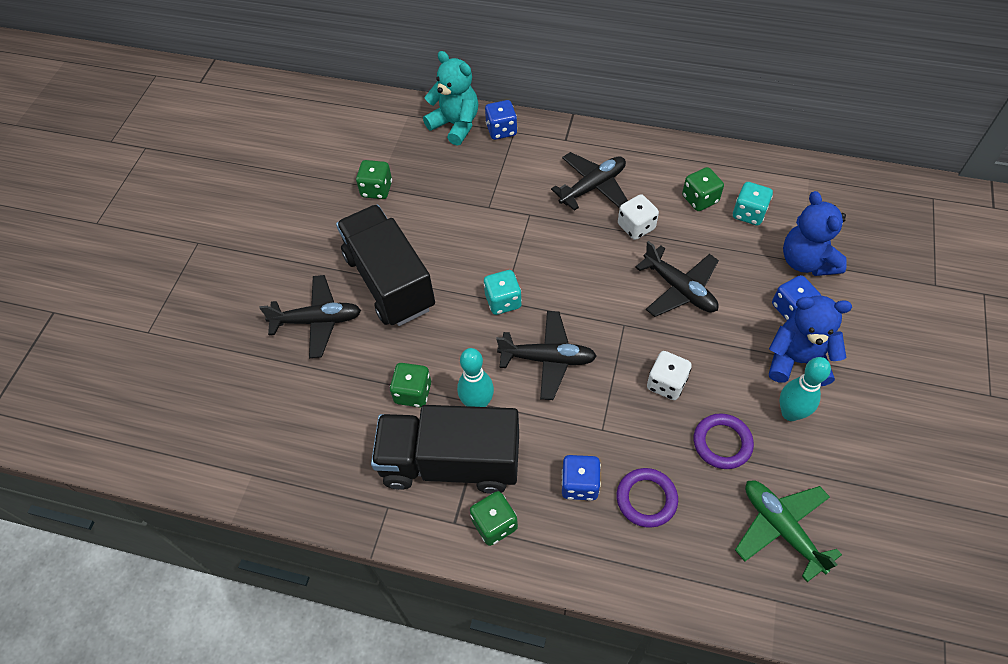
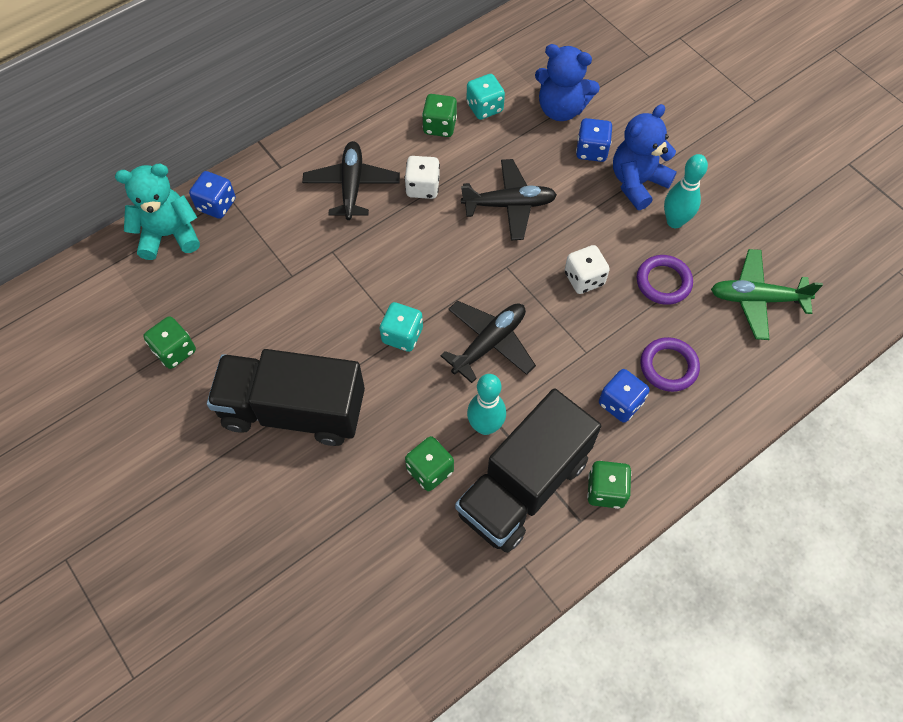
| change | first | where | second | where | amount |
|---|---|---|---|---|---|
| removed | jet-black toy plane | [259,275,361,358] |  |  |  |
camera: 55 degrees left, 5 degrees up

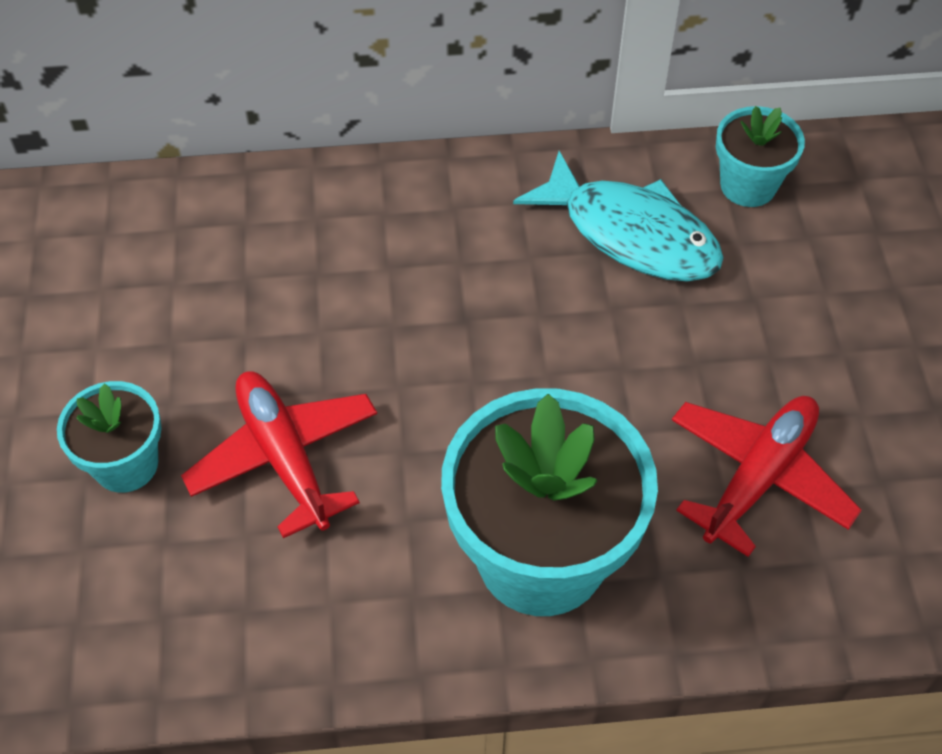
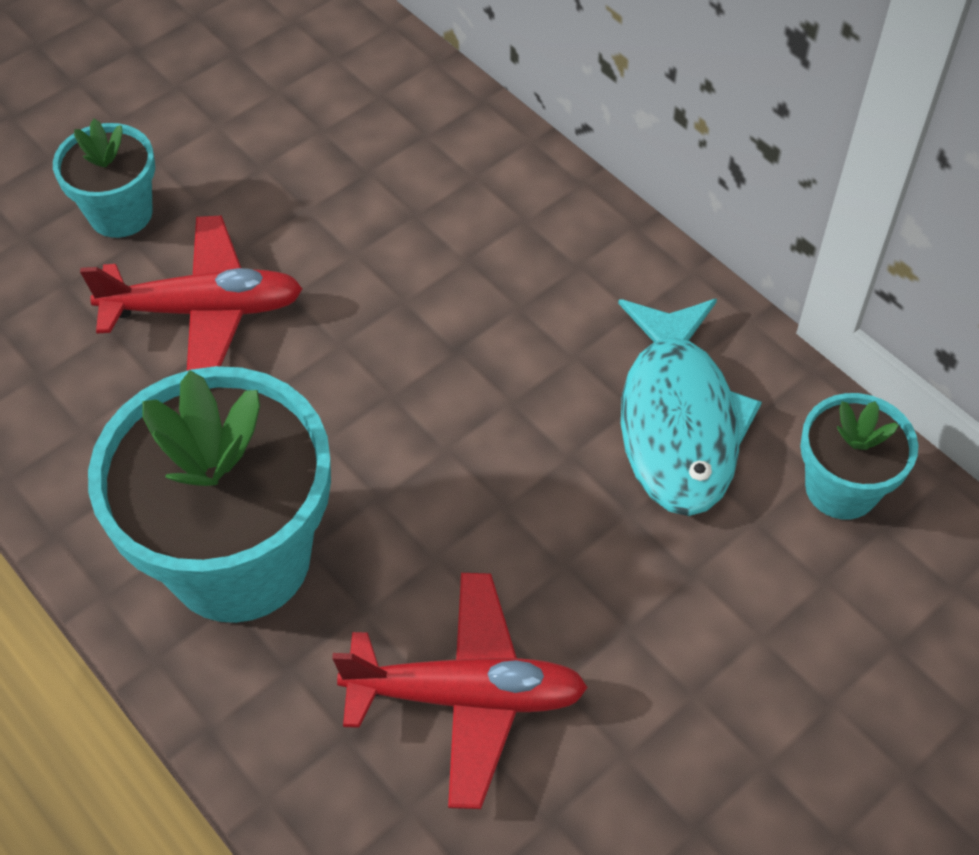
| change | first | where | second | where | amount |
|---|---|---|---|---|---|
| turned | red toy plane | [181,371,377,538] |  | [80,215,303,371] | 60 degrees clockwise |
camera: 55 degrees right, 0 degrees up

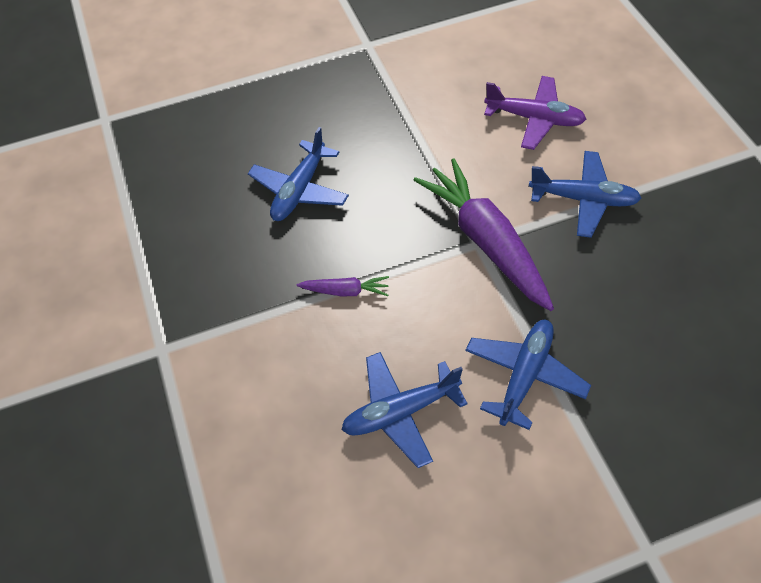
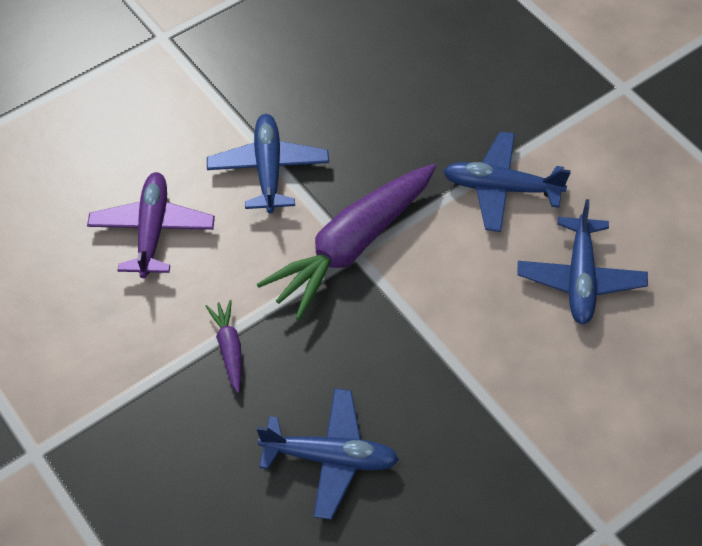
| change | first | where | second | where | amount |
|---|---|---|---|---|---|
| moved | royal purple root vegetable | [297,276,389,296] |  | [206,300,242,393] |  |
| turned | blue toy plane | [341,352,468,468] |  | [517,199,648,325] | 45 degrees clockwise |
camera: 110 degrees left, 0 degrees up

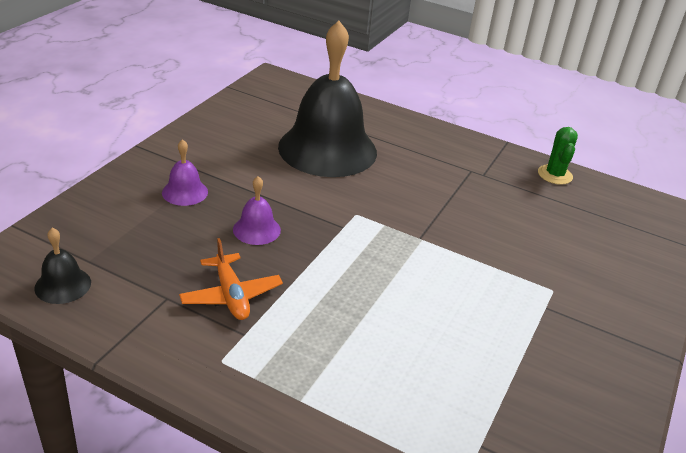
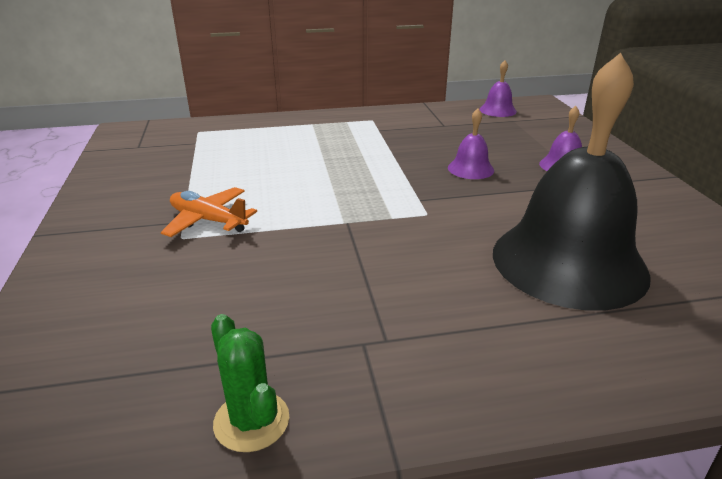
| change | first | where | second | where | amount |
|---|---|---|---|---|---|
| recoloured | jet-black school bell | [34,228,91,304] | royal purple school bell | [480,60,517,117] |  |
| moved | orange-coloured toy plane | [179,238,283,320] |  | [161,187,257,237] |  |
camera: 145 degrees right, 5 degrees down

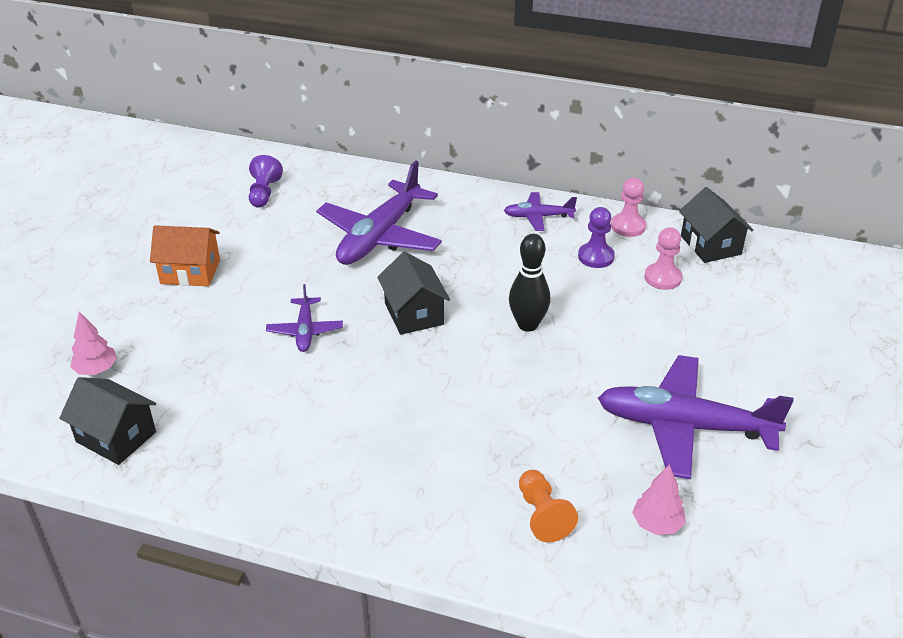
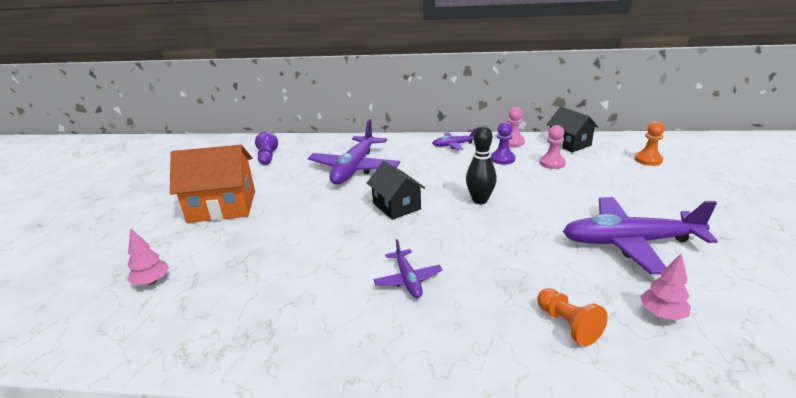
| change | first | where | second | where | amount |
|---|---|---|---|---|---|
| resized | orange-coloured house | [150,225,220,286] |  | [170,145,255,223] | x1.56 |
| moved | royal purple toy plane | [266,284,343,352] |  | [373,239,443,298] |  |
| removed | jet-black house | [59,377,156,465] |  |  |  |
| added |  |  | orange-coloured game pawn | [635,121,665,166] |  |
camera: 10 degrees left, 10 degrees down

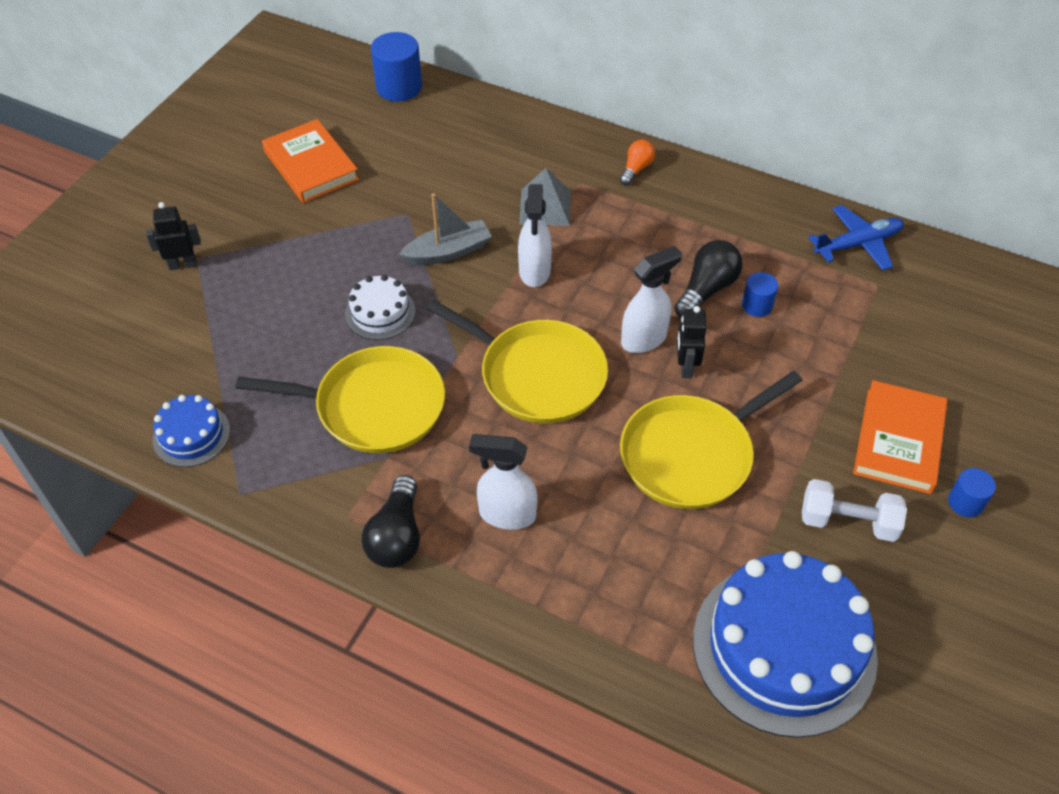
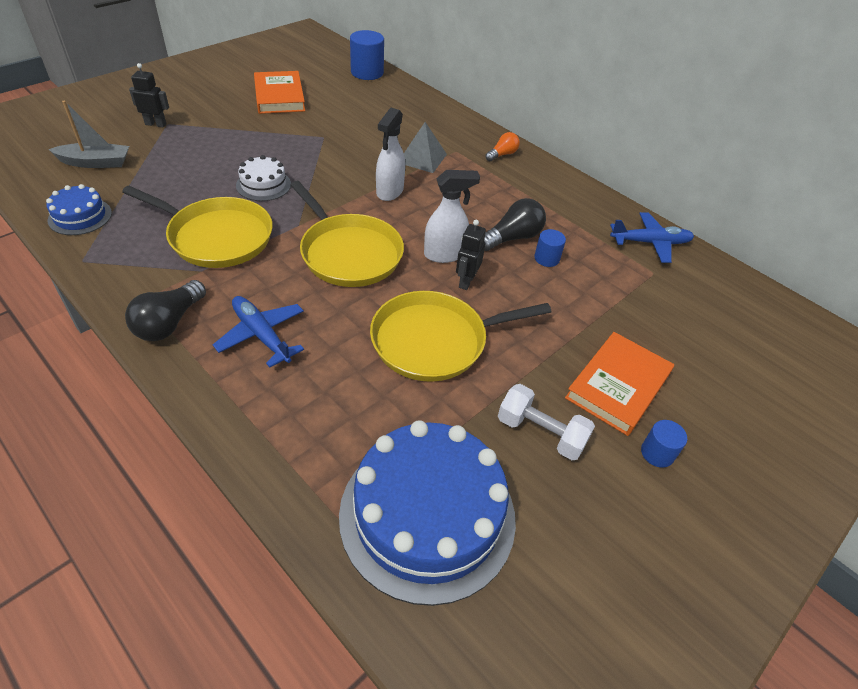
| change | first | where | second | where | amount |
|---|---|---|---|---|---|
| moved | gray toy boat | [399,193,492,265] |  | [48,101,129,168] |  |
| replaced | pure white spray bottle | [469,434,537,530] | blue toy plane | [212,296,304,368] |  |
camera: 15 degrees right, 5 degrees down

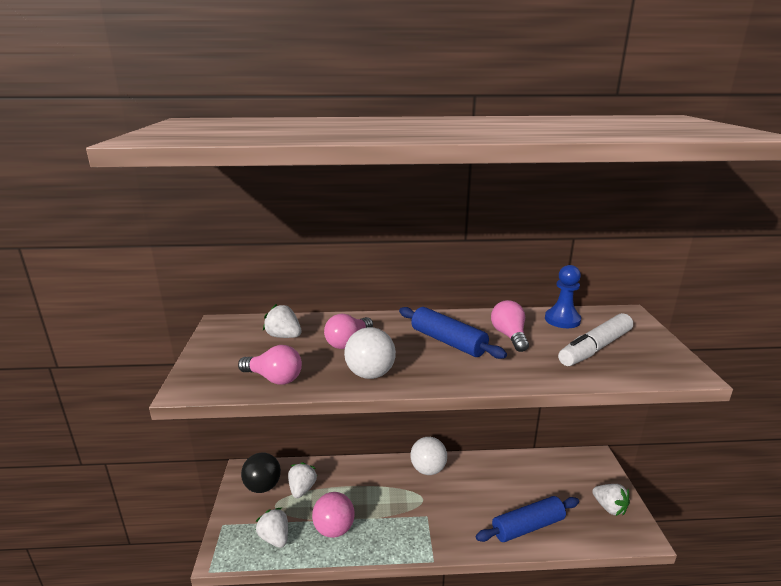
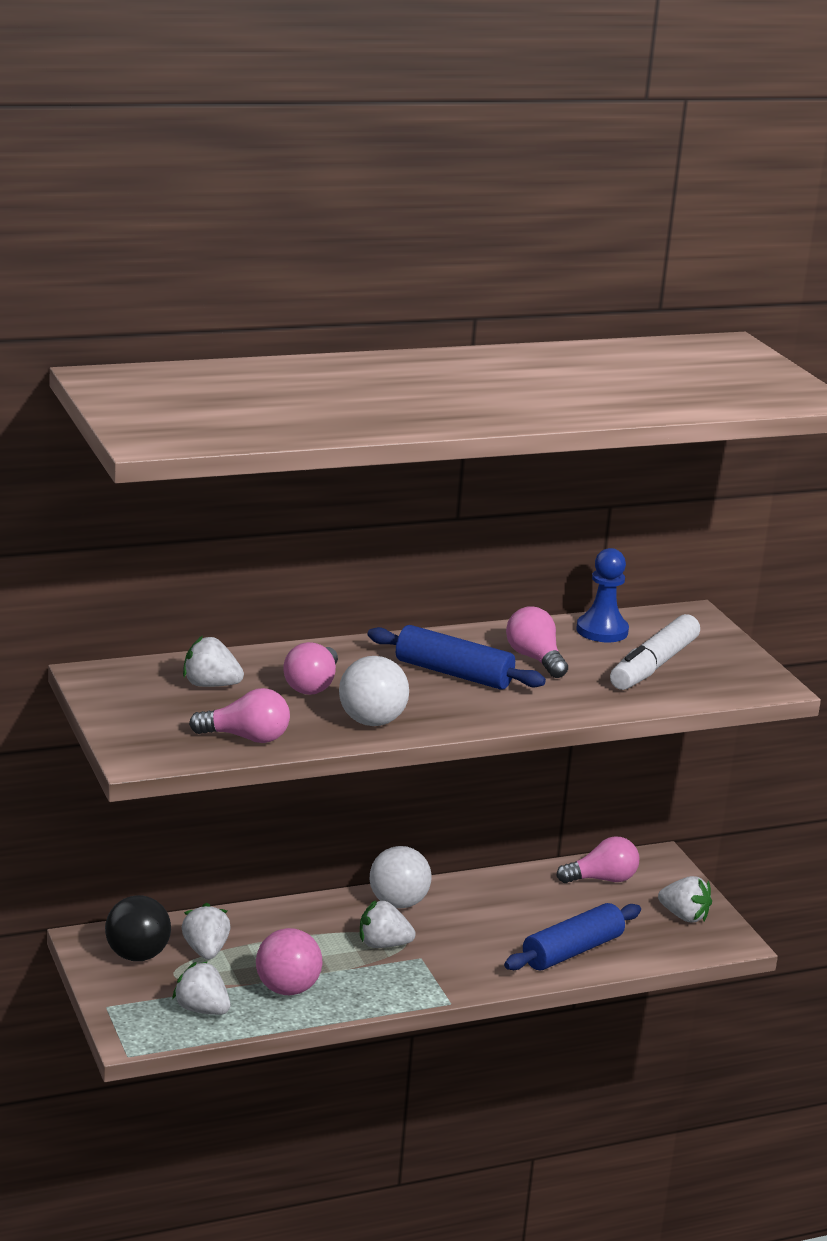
| change | first | where | second | where | amount |
|---|---|---|---|---|---|
| added |  |  | rosy lightbulb | [556,836,639,883] |  |
| added |  |  | pure white strawberry | [360,900,416,948] |  |
camera: 20 degrees left, 0 degrees up

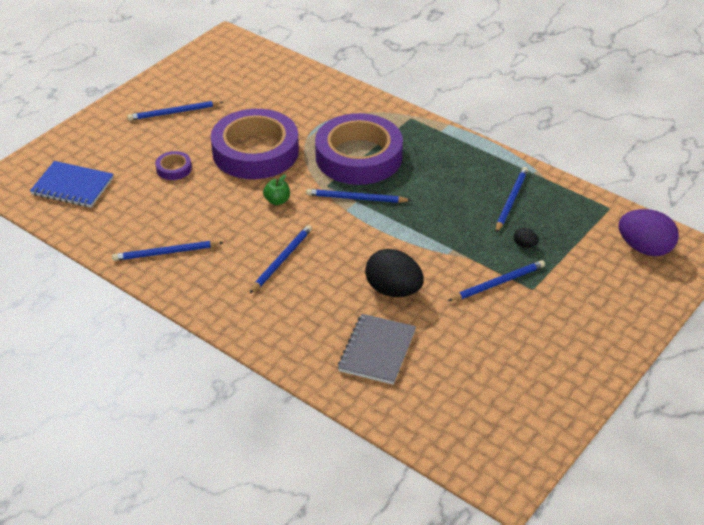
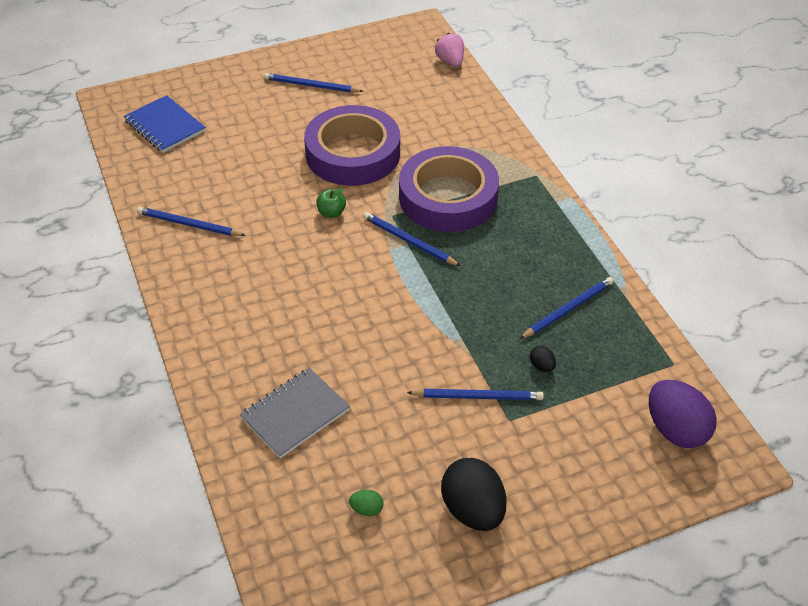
| change | first | where | second | where | amount |
|---|---|---|---|---|---|
| removed | royal purple sticky tape | [155,151,192,180] |  |  |  |
| removed | blue wooden pencil | [249,225,312,294] |  |  |  |
| moved | jet-black egg shape | [365,249,424,297] |  | [441,458,507,531] |  |
| added |  |  | rosy strawberry | [435,33,464,67] |  |
| added |  |  | green egg shape | [349,490,383,516] |  |
camera: 30 degrees right, 5 degrees up

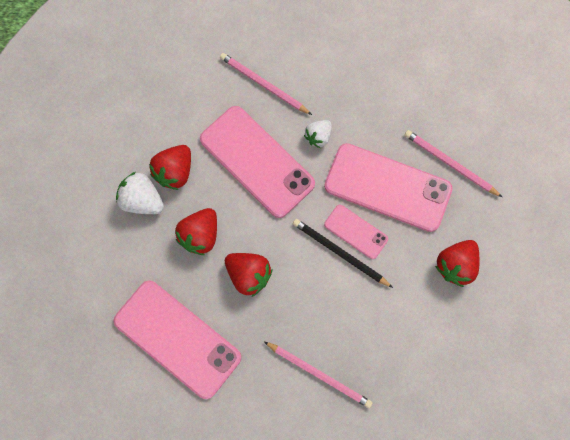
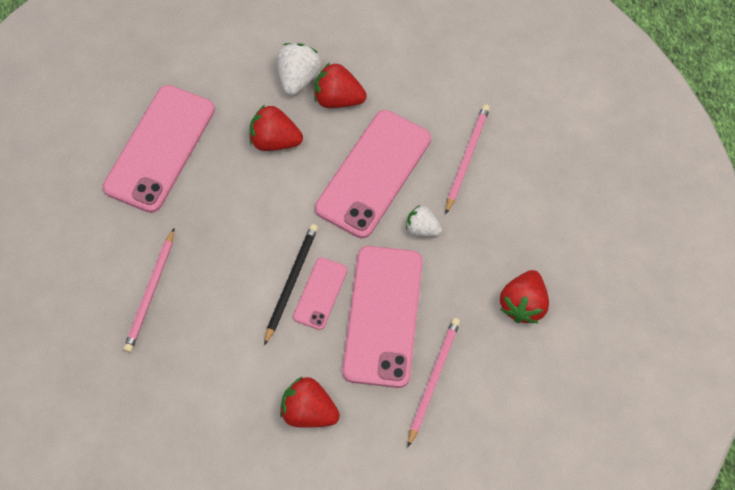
| change | first | where | second | where | amount |
|---|---|---|---|---|---|
| moved | red strawberry | [225,253,272,297] |  | [500,270,549,323] |  |
camera: 75 degrees right, 10 degrees down

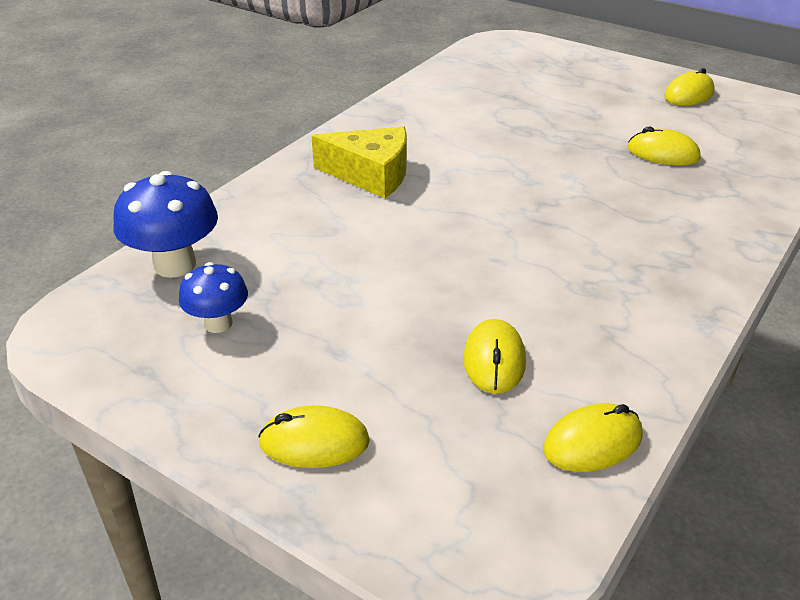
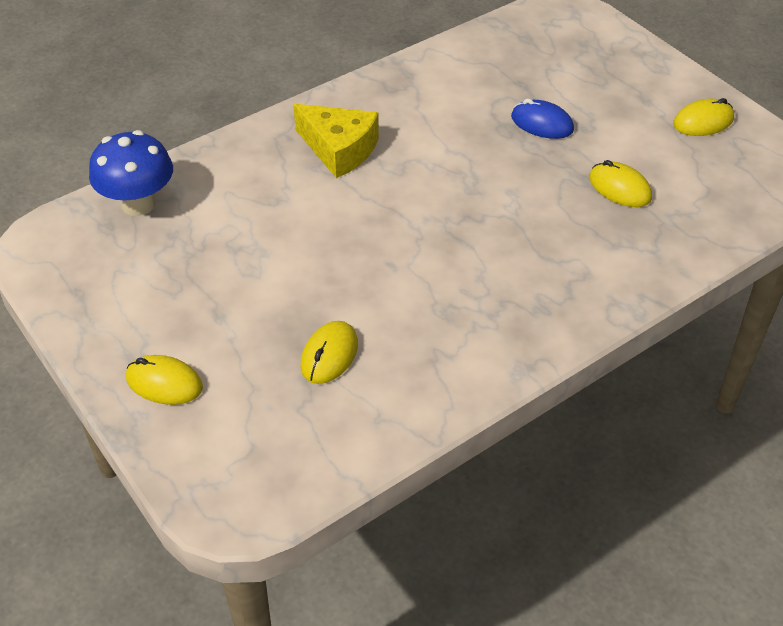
| change | first | where | second | where | amount |
|---|---|---|---|---|---|
| removed | blue mushroom | [179,262,248,333] |  |  |  |
| removed | golden mouse | [543,403,643,472] |  |  |  |
| added |  |  | blue mouse | [511,99,574,139] |  |
camera: 20 degrees right, 10 degrees up

